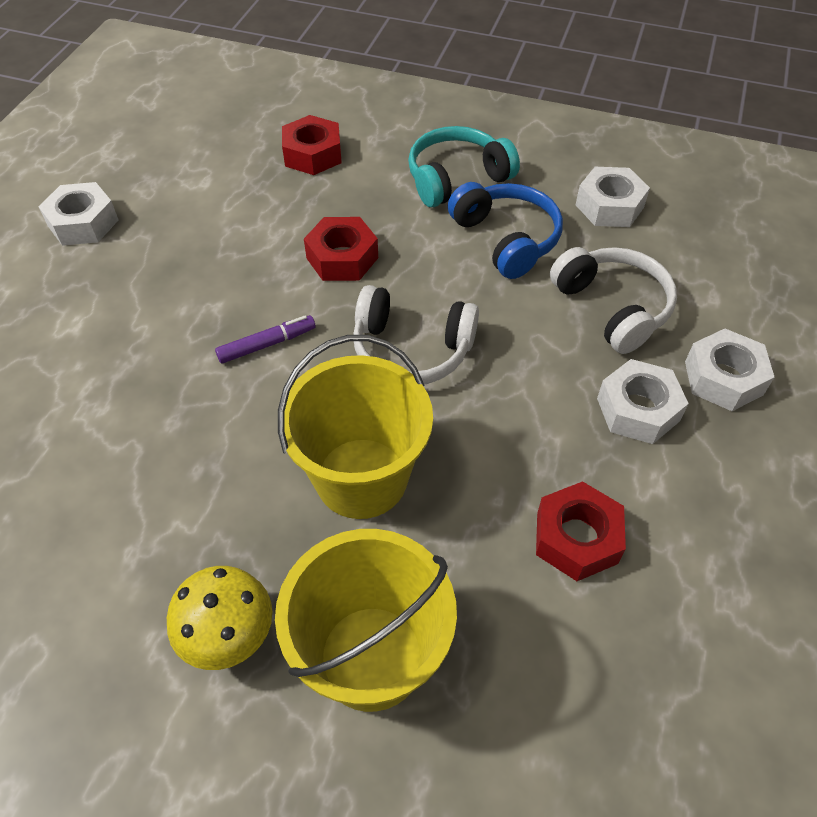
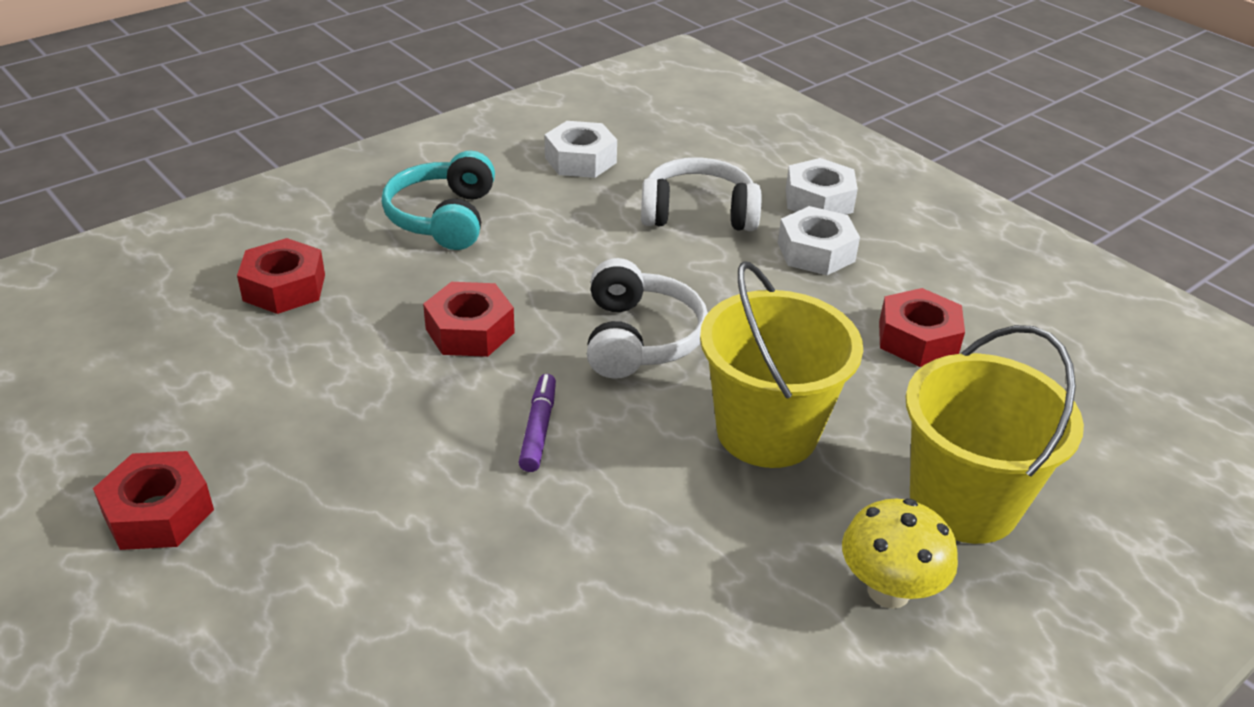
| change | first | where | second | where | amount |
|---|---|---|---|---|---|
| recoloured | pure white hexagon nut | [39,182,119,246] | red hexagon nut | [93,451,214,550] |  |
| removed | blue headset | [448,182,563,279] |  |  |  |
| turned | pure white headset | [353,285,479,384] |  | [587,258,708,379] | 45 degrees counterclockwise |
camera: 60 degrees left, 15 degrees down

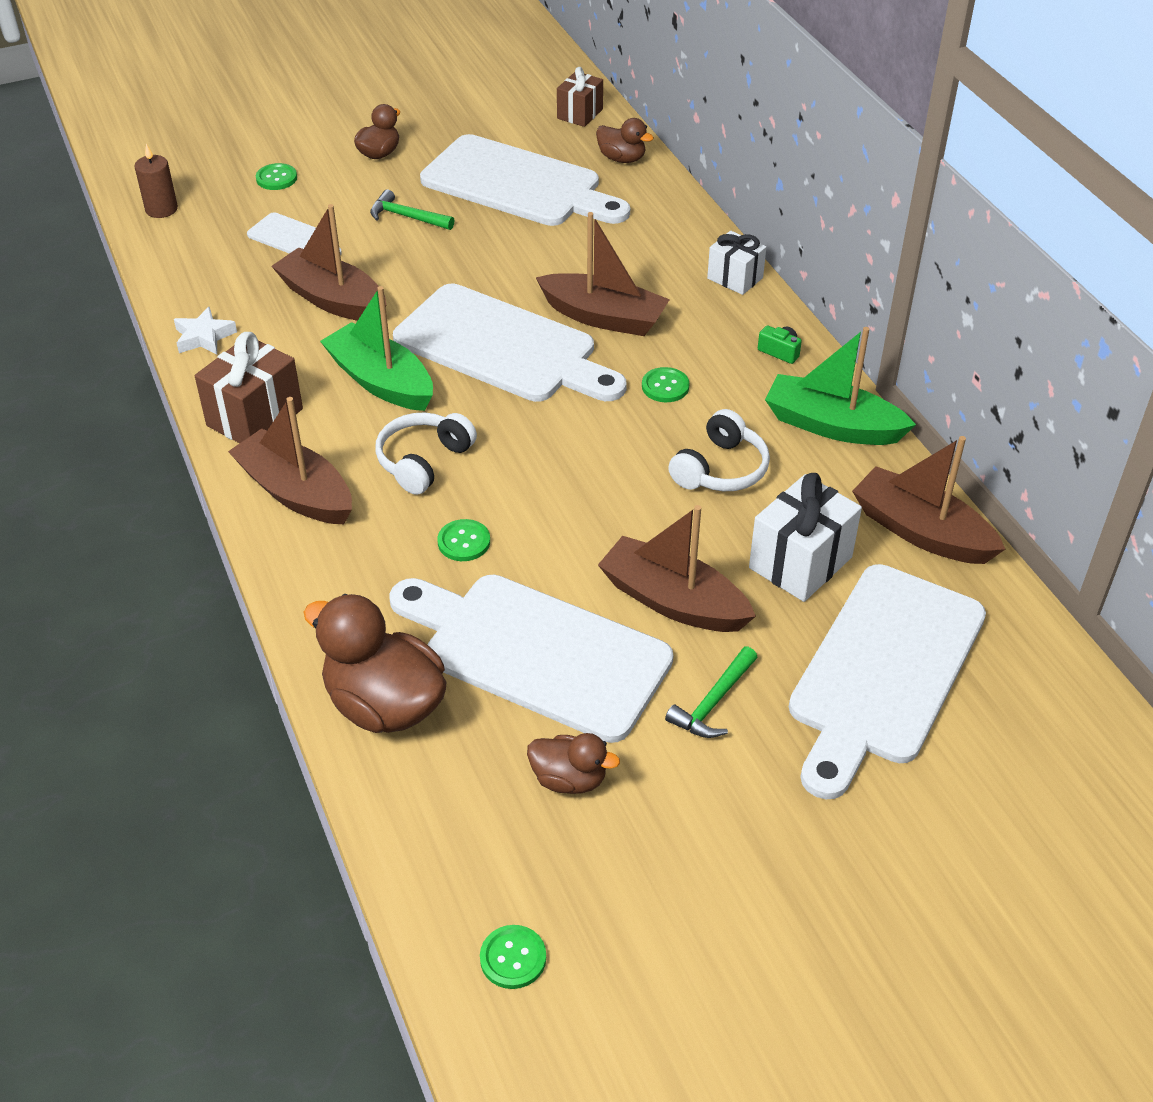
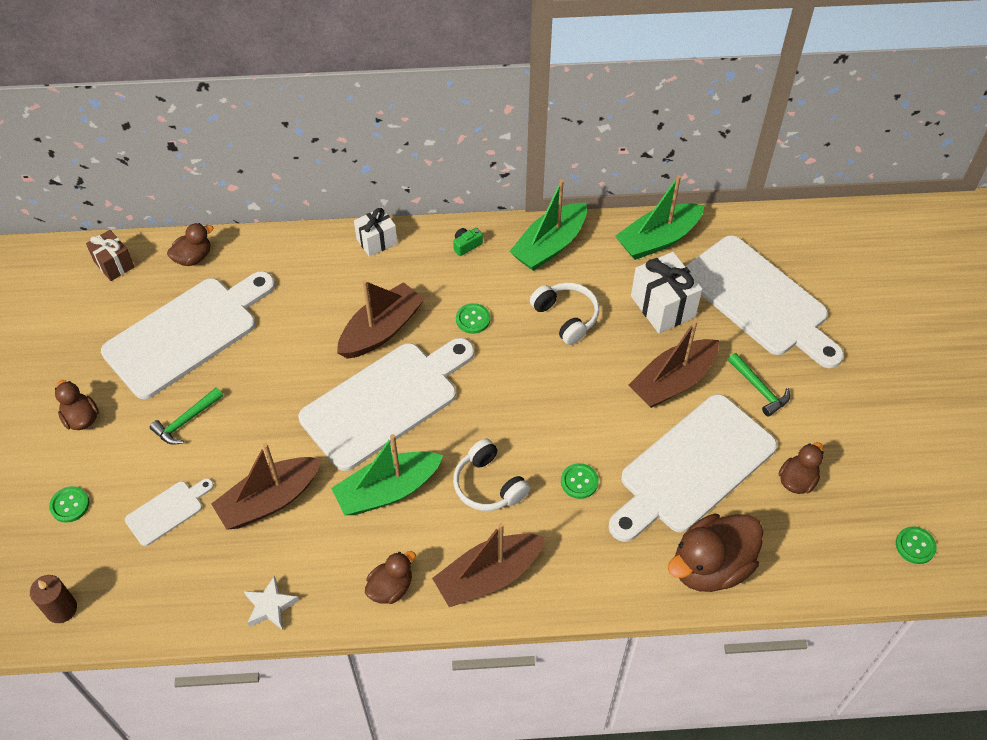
| change | first | where | second | where | amount |
|---|---|---|---|---|---|
| replaced | brown present | [195,332,303,443] | brown duck | [365,551,416,604] |  |
| recoloured | brown toy boat | [852,436,1005,564] | green toy boat | [615,175,705,260] |  |
camera: 70 degrees left, 10 degrees up

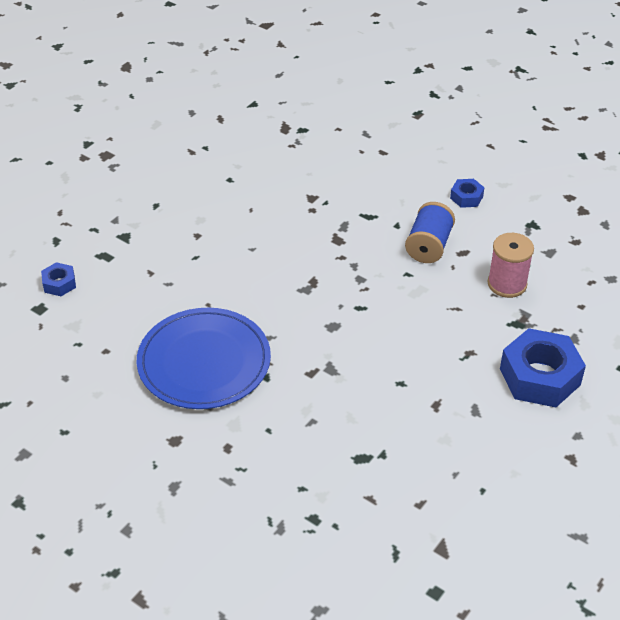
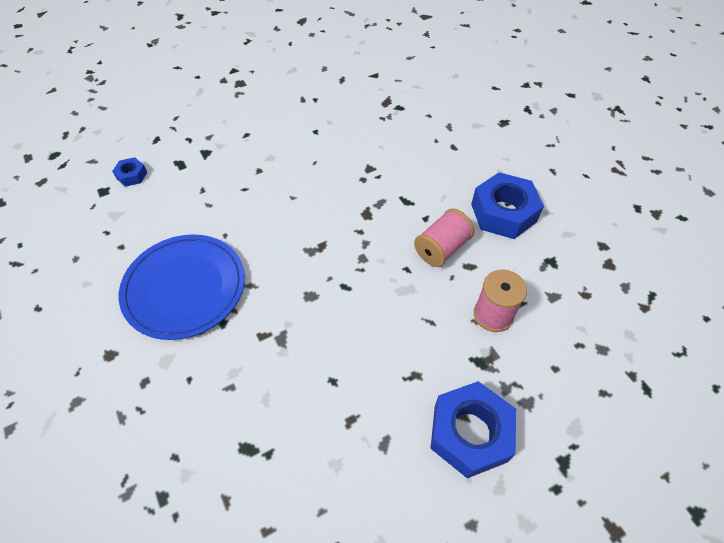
| change | first | where | second | where | amount |
|---|---|---|---|---|---|
| resized | blue hexagon nut | [450,179,484,208] |  | [471,172,544,239] | x2.09 |
| recoloured | blue spool | [405,202,455,263] | rosy spool | [414,209,474,267] |  |
camera: 25 degrees right, 10 degrees up

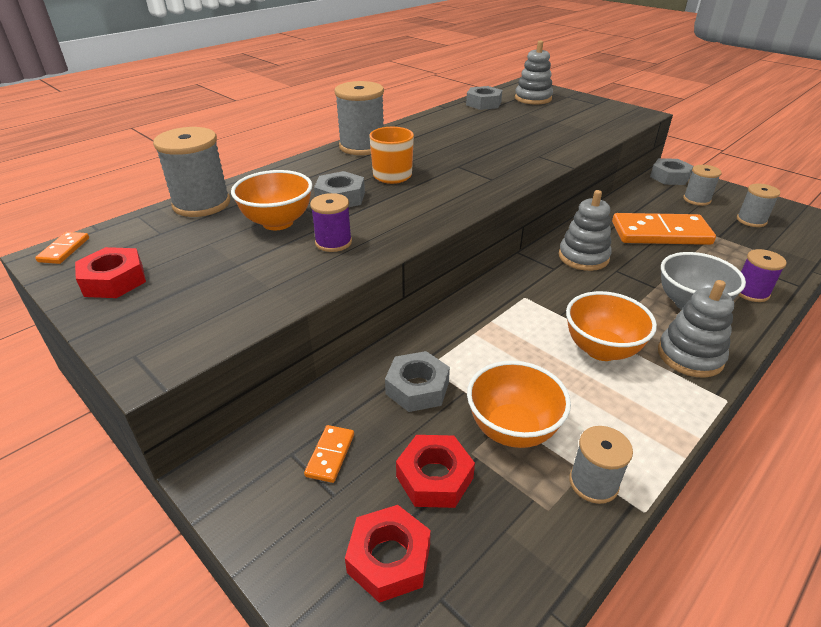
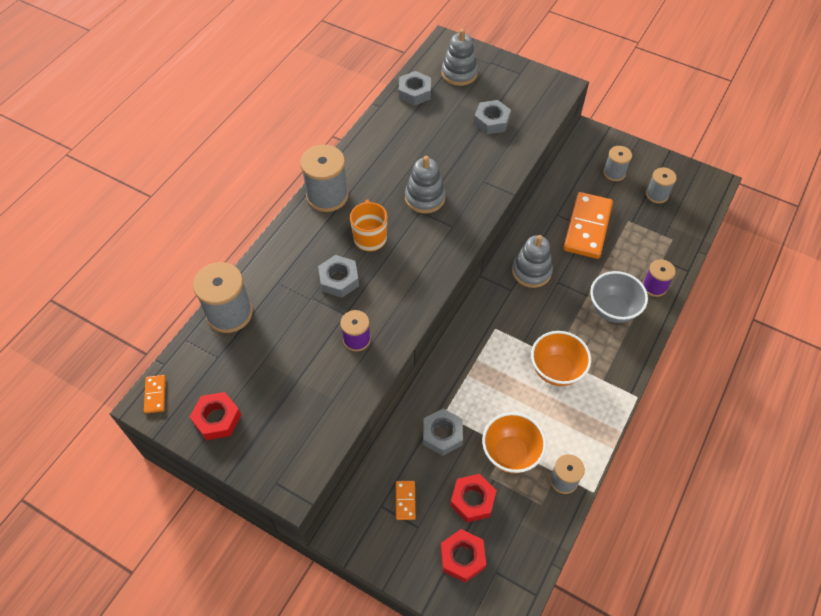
| change | first | where | second | where | amount |
|---|---|---|---|---|---|
| moved | gray hexagon nut | [650,158,693,185] |  | [474,100,511,134] |  |
| removed | orange-coloured serving bowl | [231,170,312,230] |  |  |  |
| turned | orange-coloured domino piece | [612,213,716,245] |  | [563,192,613,259] | 60 degrees counterclockwise |
| moved | gray stacking rings | [658,280,734,378] |  | [405,156,446,214] |  |
camera: 15 degrees left, 20 degrees up

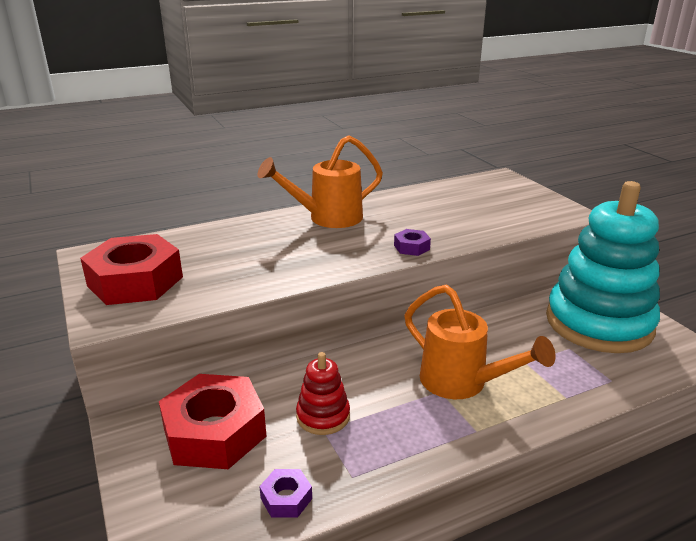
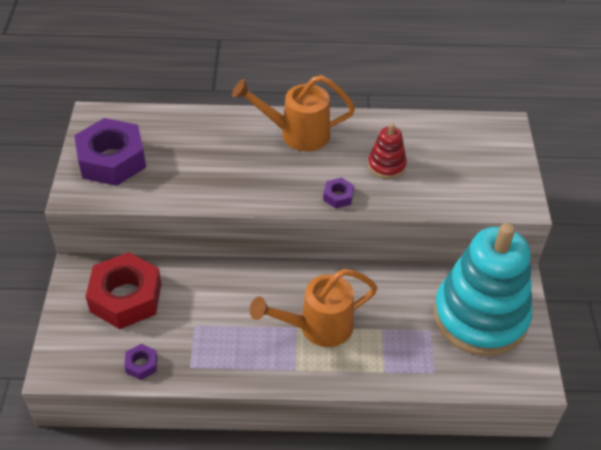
| change | first | where | second | where | amount |
|---|---|---|---|---|---|
| recoloured | red hexagon nut | [80,234,183,305] | royal purple hexagon nut | [74,118,146,186] |  |
| turned | orange-coloured watering can | [404,284,556,399] |  | [250,269,378,347] | 90 degrees clockwise |
| moved | red stacking rings | [296,352,350,435] |  | [368,123,407,179] |  |
camera: 25 degrees right, 20 degrees up

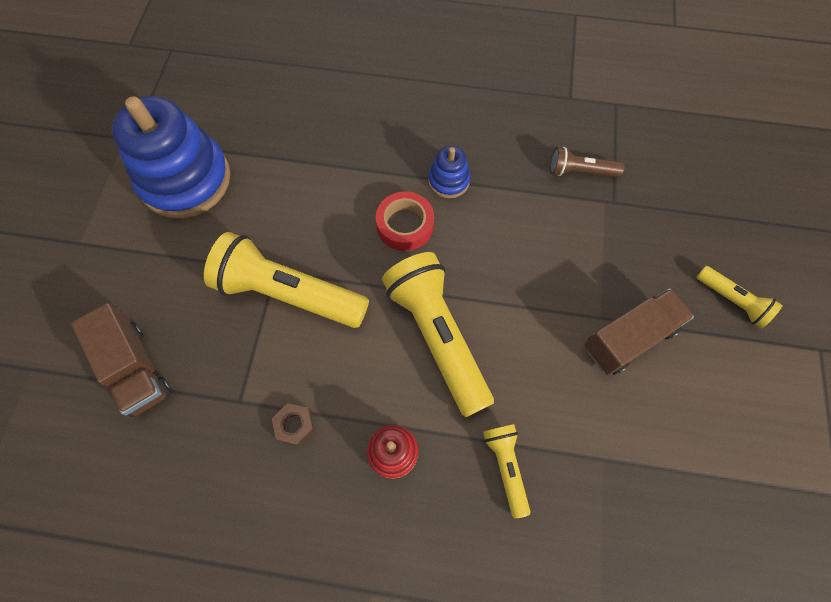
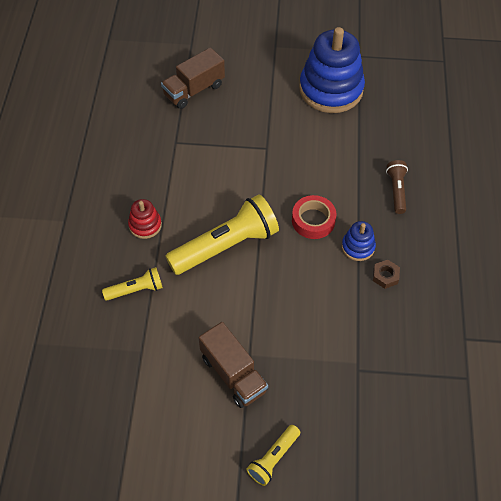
| change | first | where | second | where | amount |
|---|---|---|---|---|---|
| moved | brown torch | [550,147,625,177] |  | [386,160,408,214] |  |
| removed | golden torch | [204,232,369,328] |  |  |  |
| moved | brown hexagon nut | [272,403,315,446] |  | [373,260,400,289] |  |
camera: 85 degrees right, 10 degrees down

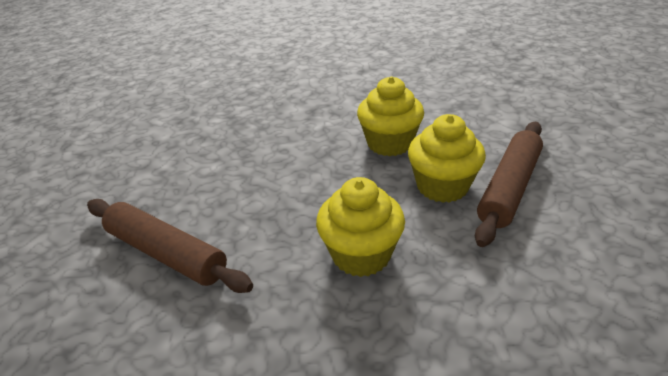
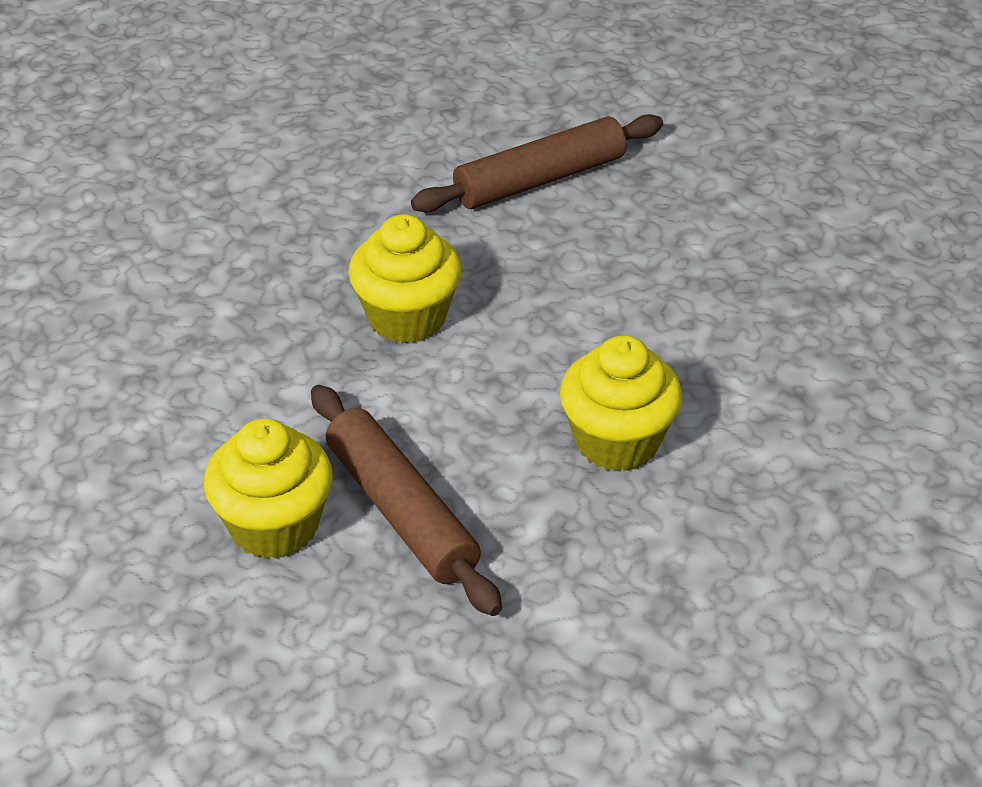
| change | first | where | second | where | amount |
|---|---|---|---|---|---|
| moved | golden cupcake | [408,114,486,203] |  | [204,419,333,559] |  |
camera: 115 degrees right, 5 degrees up

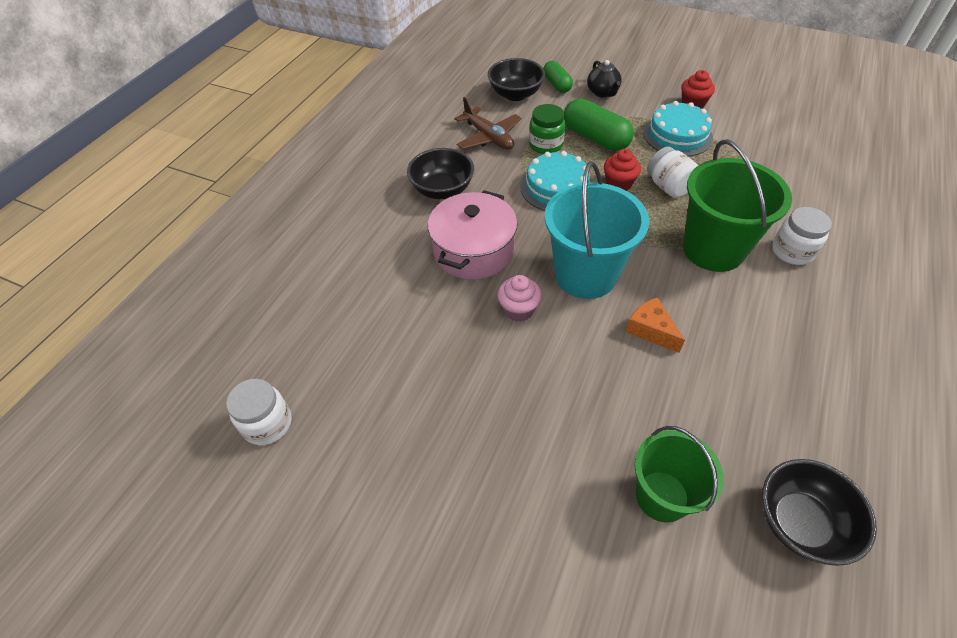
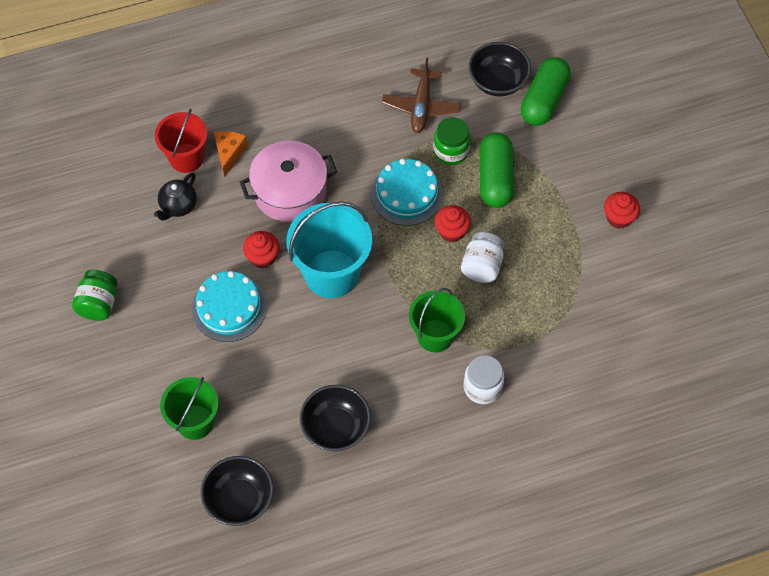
| change | first | where | second | where | amount |
|---|---|---|---|---|---|
| moved | jet-black tea pot | [587,60,622,97] |  | [154,172,197,221] |  |
| resized | green pill | [543,61,573,93] |  | [521,57,571,126] | x1.62 |
| moved | teal layer cake | [643,101,713,157] |  | [192,271,267,342] |  |
| resized | green bucket | [683,139,792,272] |  | [409,288,465,353] | x0.65 |
| moved | jet-black serving bowl | [407,148,474,199] |  | [300,385,371,451] |  |
| recoloured | rosy cupcake | [497,275,542,322] | red cupcake | [243,231,280,268] |  |
| moved | orange-coloured cheese wedge | [626,297,685,353] |  | [214,131,248,177] |  |
| removed | pure white jar | [226,379,292,445] |  |  |  |
| added |  |  | red bucket | [155,109,207,173] |  |
| added |  |  | green jar | [72,270,118,321] |  |
camera: 45 degrees right, 10 degrees up

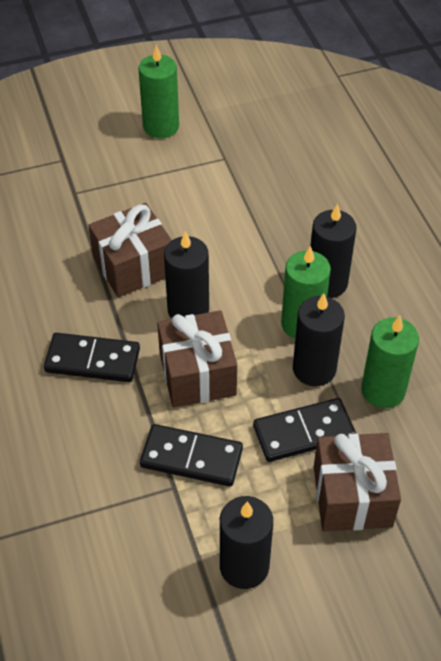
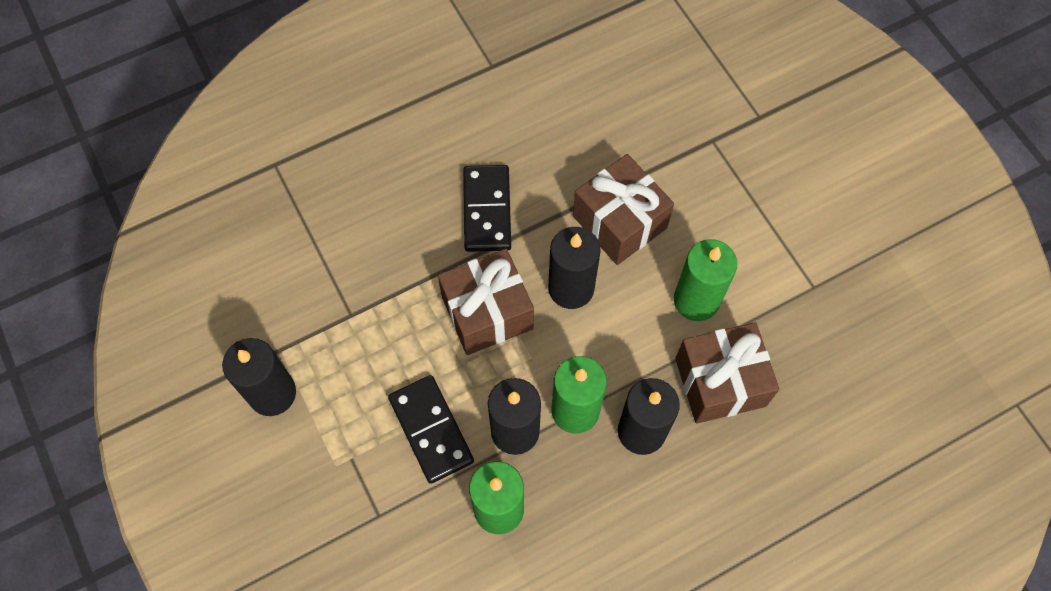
| change | first | where | second | where | amount |
|---|---|---|---|---|---|
| moved | green pillar candle | [139,45,179,138] |  | [674,239,737,321] |  |
| removed | jet-black domino piece | [140,424,243,487] |  |  |  |
| moved | brown present | [314,433,401,531] |  | [675,322,779,423] |  |
camera: 80 degrees right, 15 degrees up

